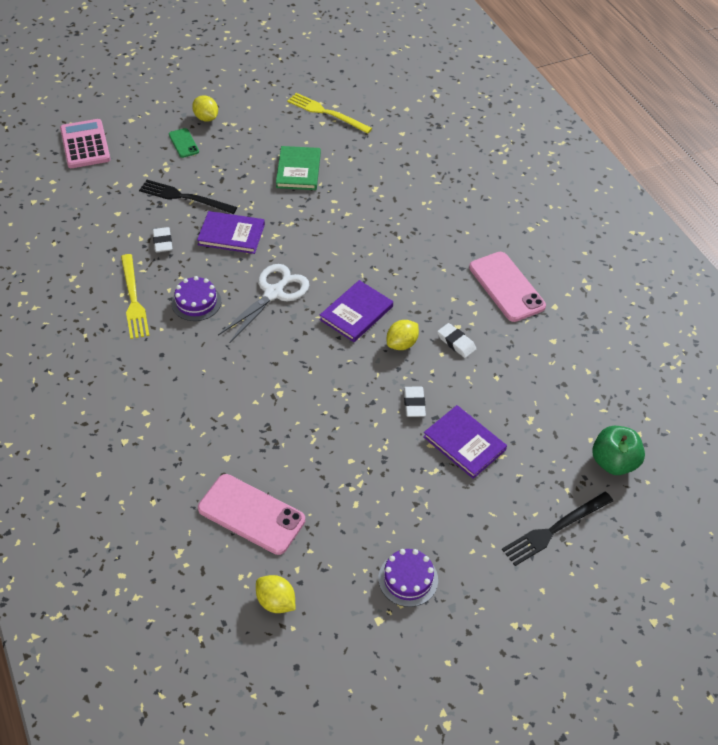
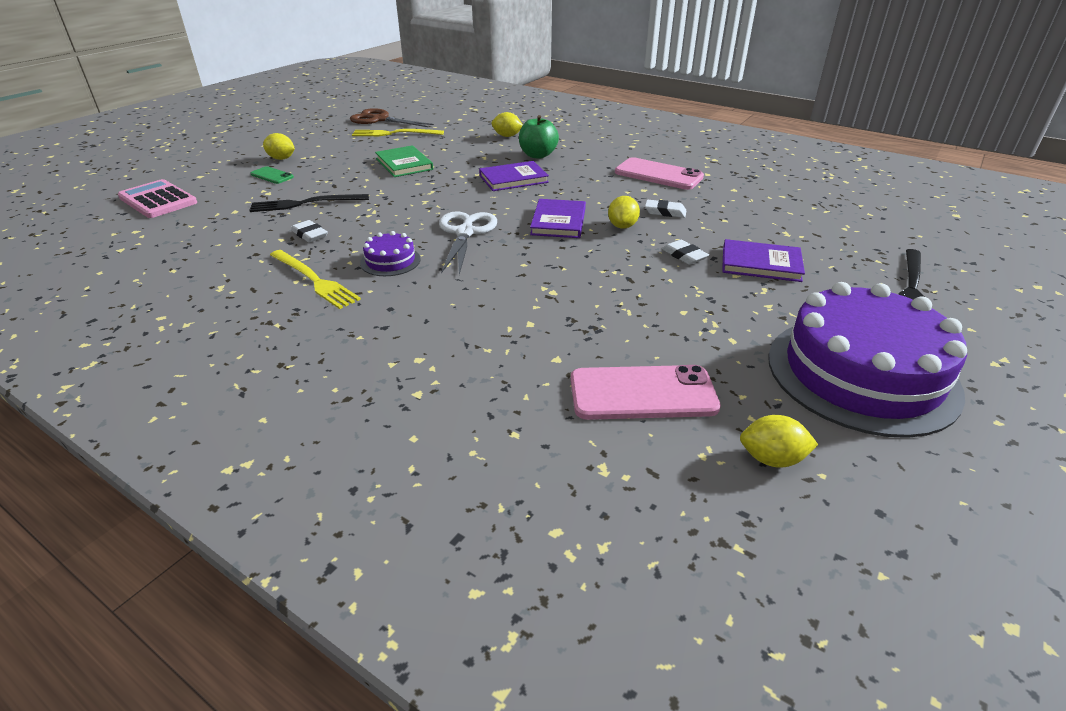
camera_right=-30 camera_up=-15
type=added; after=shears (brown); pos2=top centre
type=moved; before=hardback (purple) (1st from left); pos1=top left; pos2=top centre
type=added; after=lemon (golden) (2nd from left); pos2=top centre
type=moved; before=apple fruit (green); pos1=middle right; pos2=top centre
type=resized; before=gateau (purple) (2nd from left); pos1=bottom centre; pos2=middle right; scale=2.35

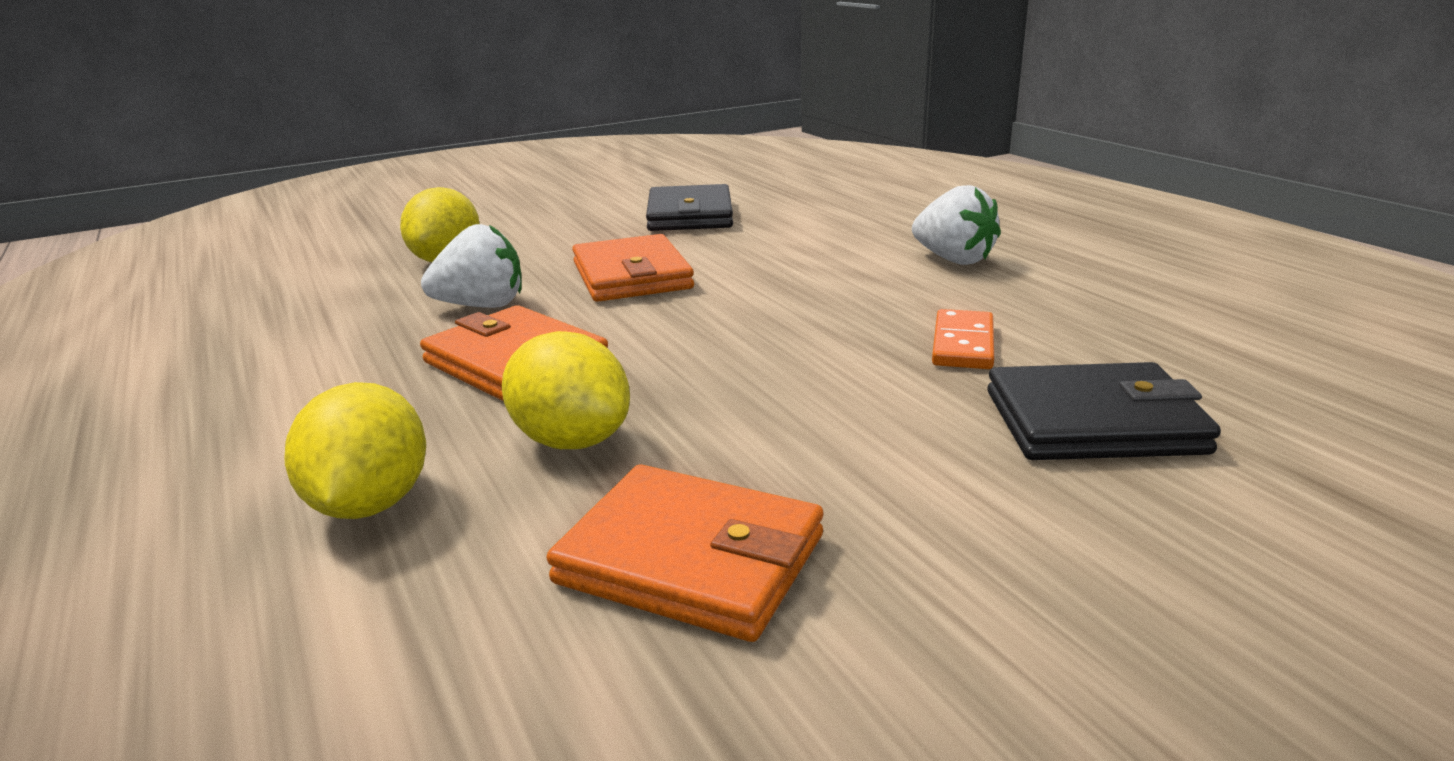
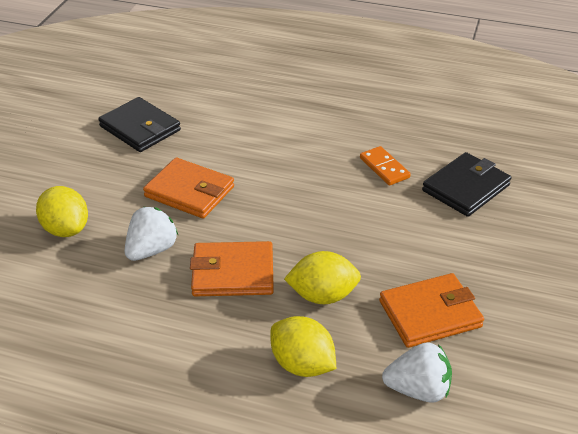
camera_right=-45 camera_up=15
type=moved; before=toy strawberry (pure white) (2nd from left); pos1=top centre; pos2=bottom right

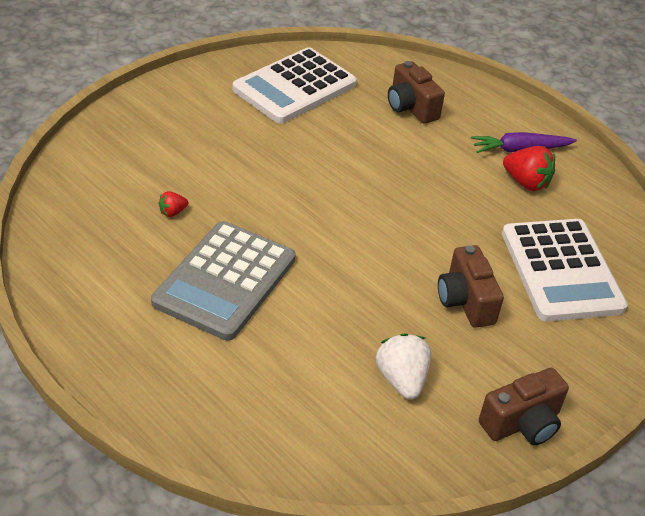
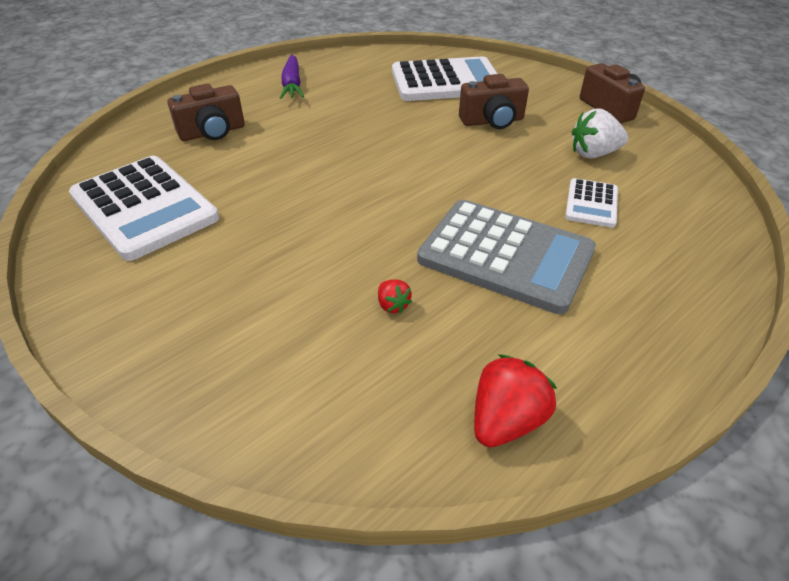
camera_right=-85 camera_up=0
type=moved; before=toy strawberry (crimson) (2nd from left); pos1=top right; pos2=bottom centre
type=added; after=pocket calculator (pure white) (3rd from left); pos2=middle right

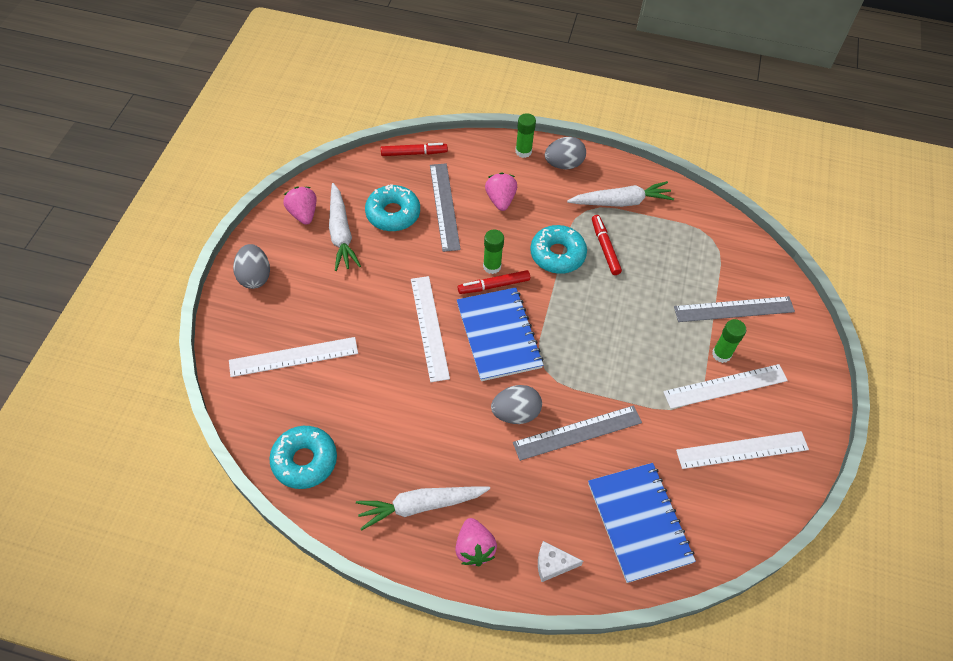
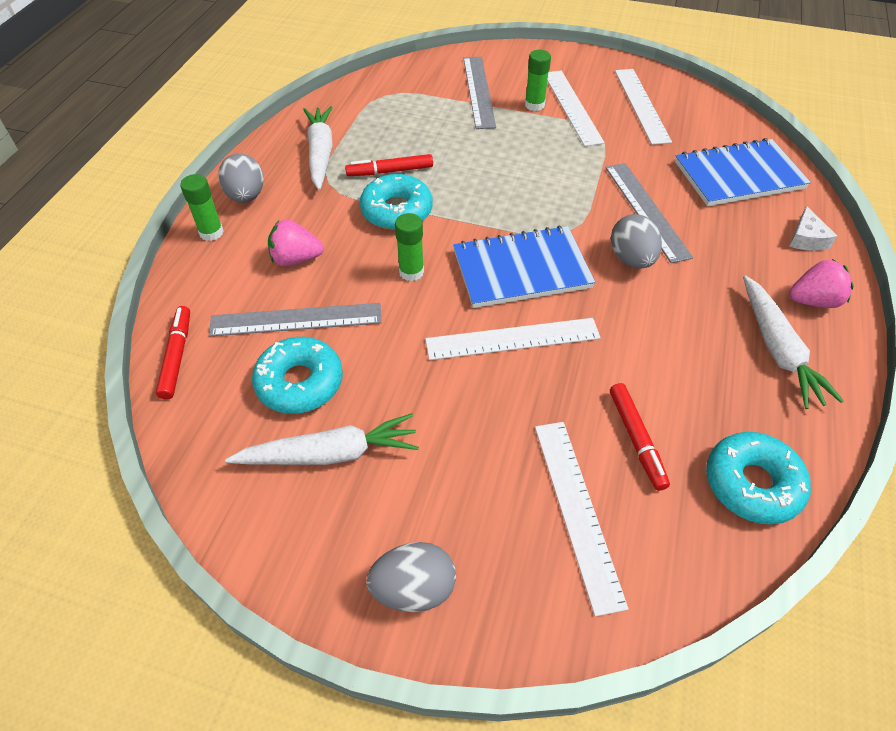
camera_right=-85 camera_up=-5
type=moved; before=marker (crimson) (2nd from left in the first image); after=marker (crimson) (3rd from left); pos1=centre; pos2=middle right
type=removed; before=toy strawberry (pink) (1st from left); pos1=top left

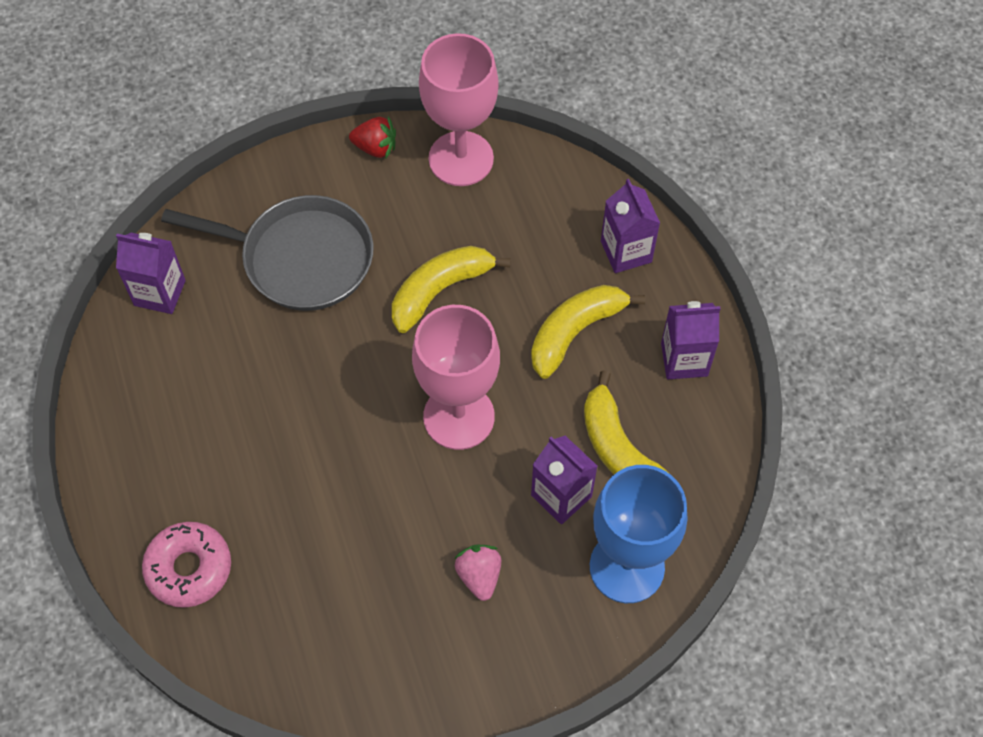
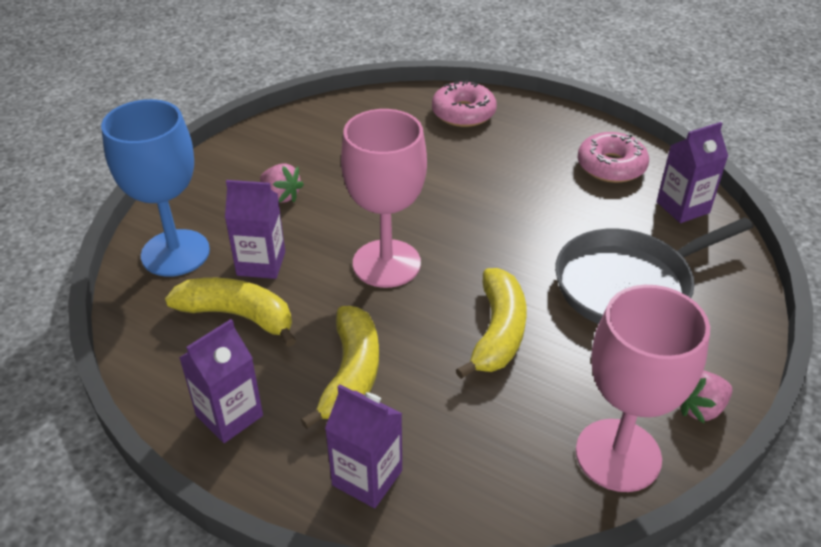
camera_right=140 camera_up=-20
type=added; after=doughnut (pink) (2nd from left); pos2=top right
type=recoloured; before=toy strawberry (crimson); after=toy strawberry (pink) (2nd from left); pos1=top centre; pos2=bottom right

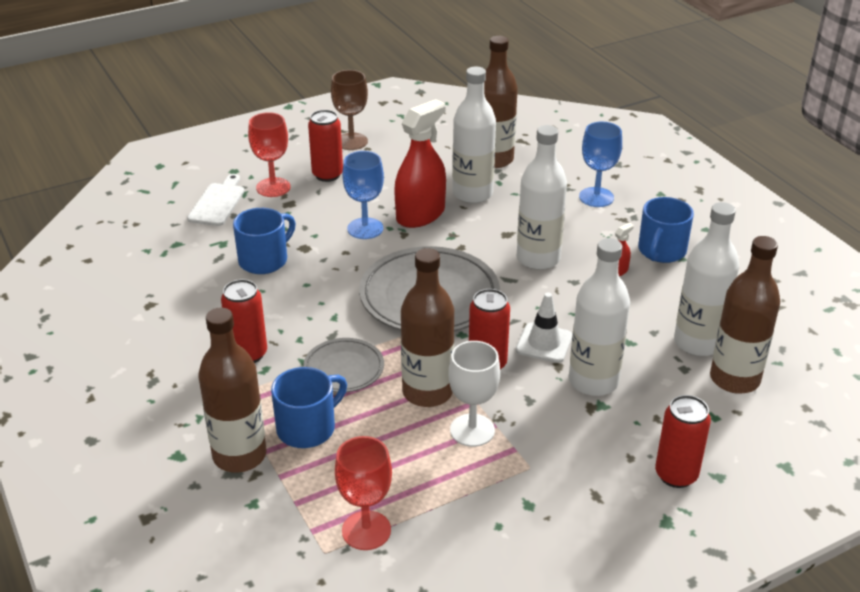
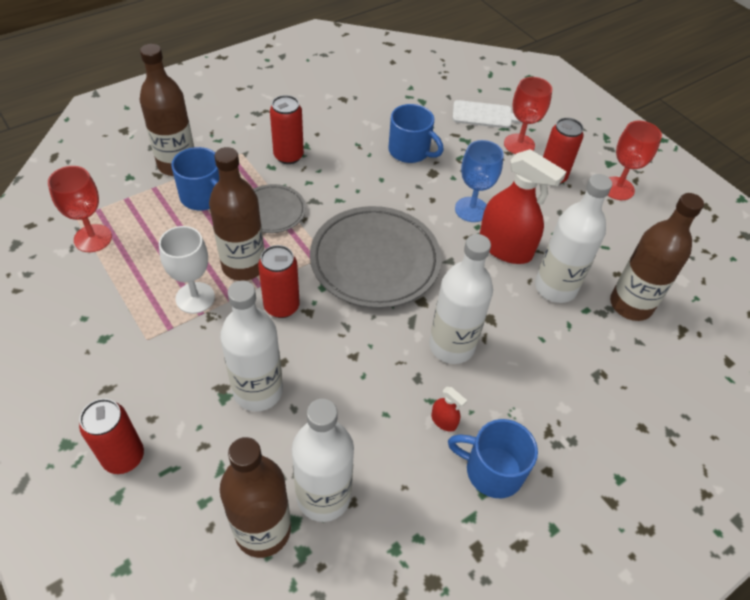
camera_right=80 camera_up=15
type=recoloured; before=chalice (brown); after=chalice (crimson) (3rd from left); pos1=top centre; pos2=top right
type=removed; before=road cone (pure white); pos1=centre
type=removed; before=chalice (blue) (2nd from left); pos1=top right

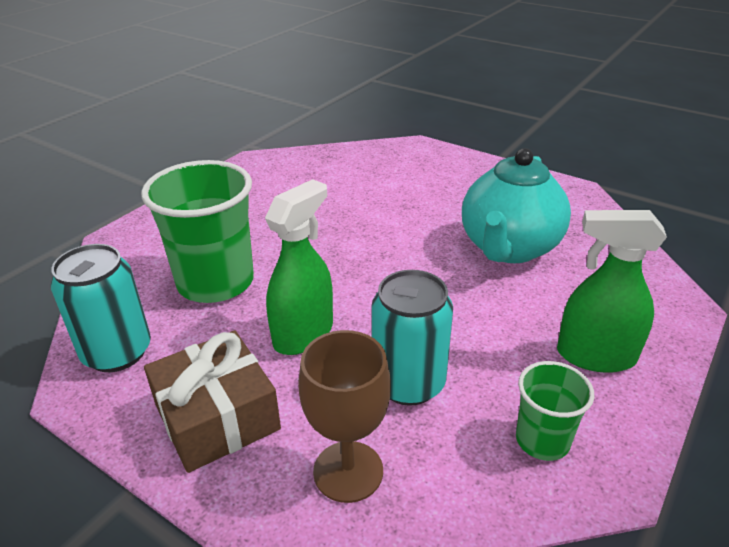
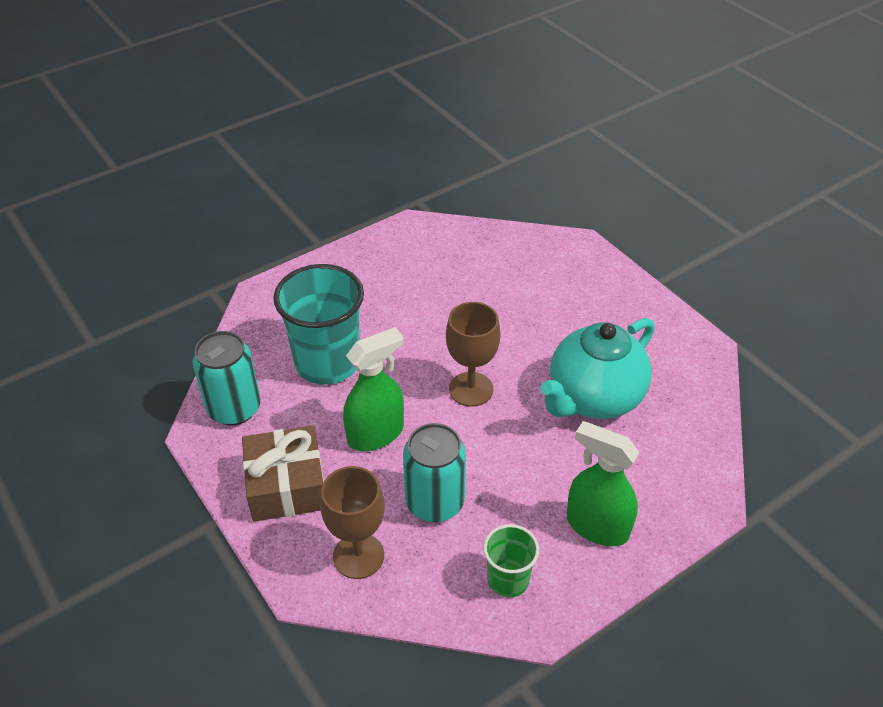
camera_right=20 camera_up=10
type=recoloured; before=cup (green) (1st from left); after=cup (turquoise); pos1=middle left; pos2=centre
type=added; after=chalice (brown) (2nd from left); pos2=centre

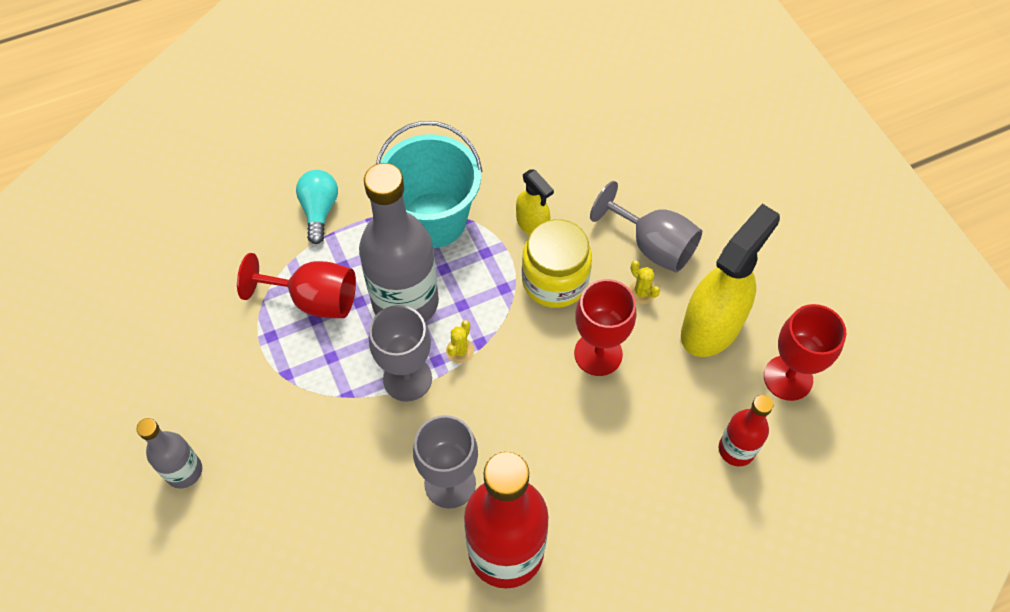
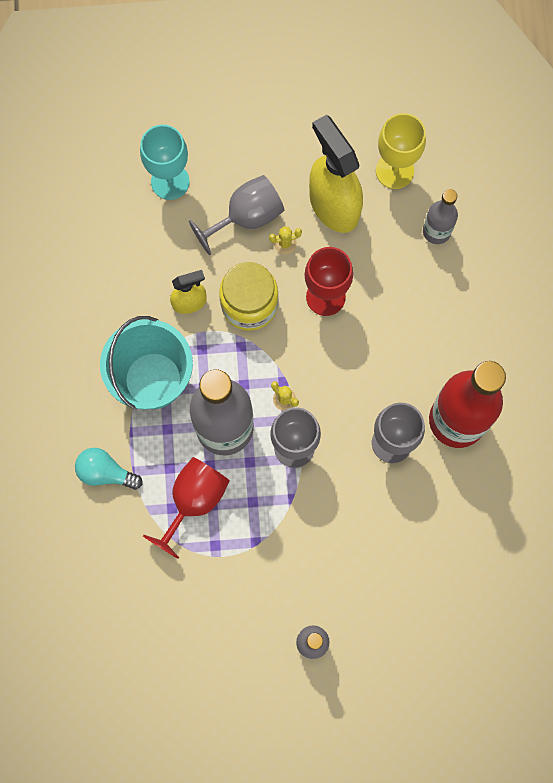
camera_right=-70 camera_up=15
type=added; after=chalice (turquoise); pos2=top left
type=recoloured; before=chalice (crimson) (3rd from left); after=chalice (golden); pos1=middle right; pos2=top right
type=recoloured; before=flask (crimson) (2nd from left); after=flask (gray) (3rd from left); pos1=bottom right; pos2=top right

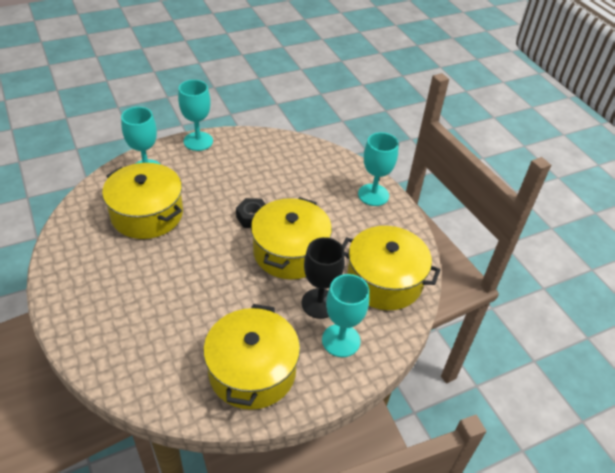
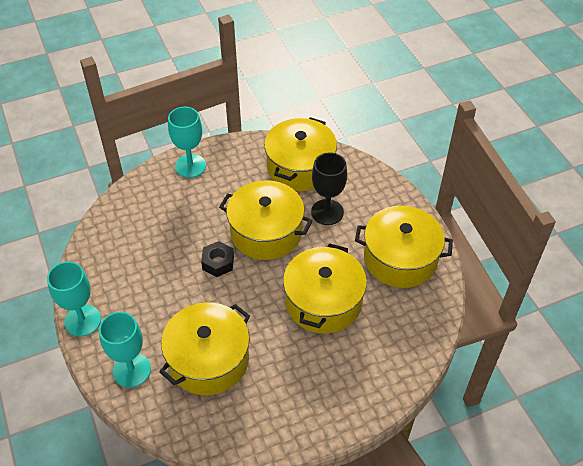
camera_right=-85 camera_up=5
type=added; after=pot (golden) (4th from left); pos2=centre
type=removed; before=chalice (turquoise) (3rd from left); pos1=centre

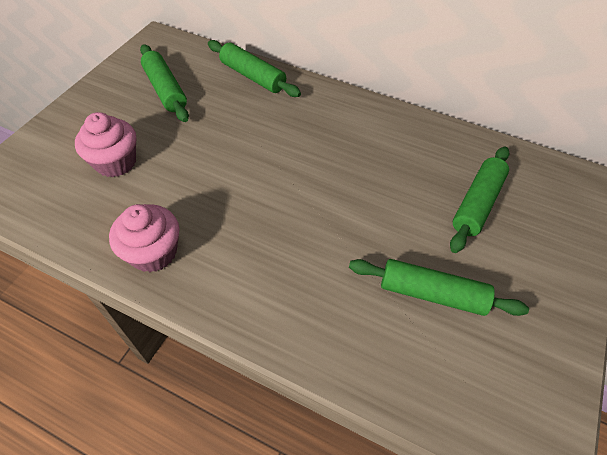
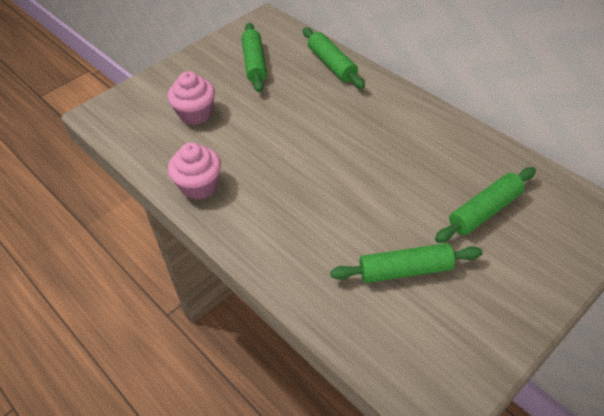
camera_right=25 camera_up=-5
type=turned; before=rolling pin (green) (3rd from left); pos1=middle right; pos2=middle right; turn=-45

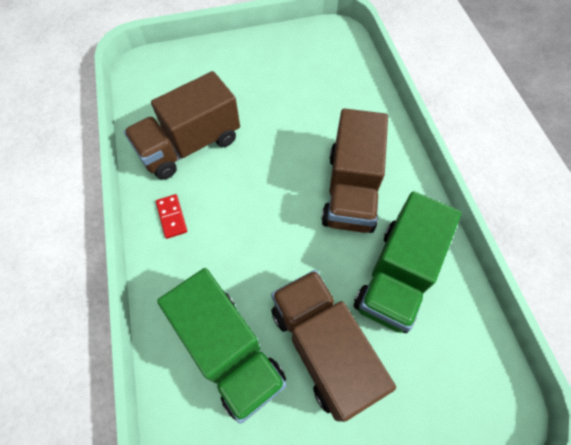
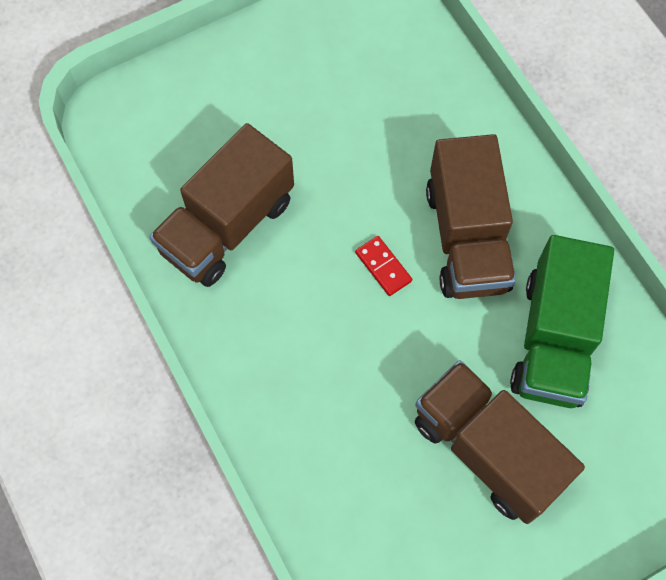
camera_right=-15 camera_up=5
type=moved; before=domino tile (crimson); pos1=middle left; pos2=centre
type=removed; before=lorry (green) (1st from left); pos1=bottom centre

